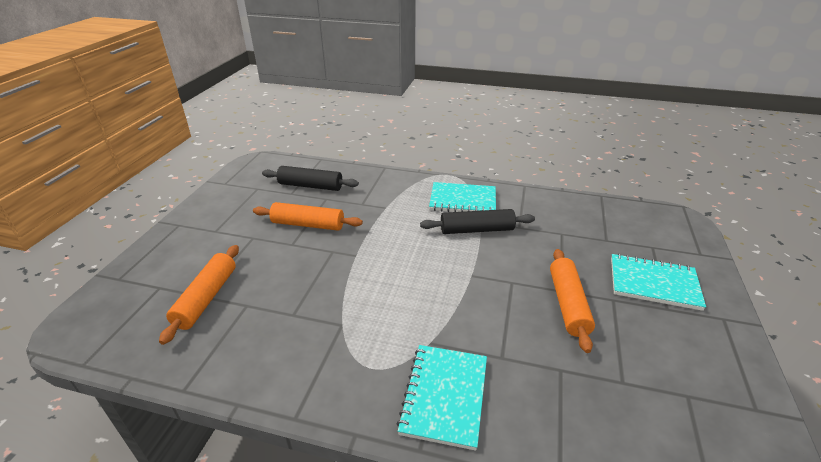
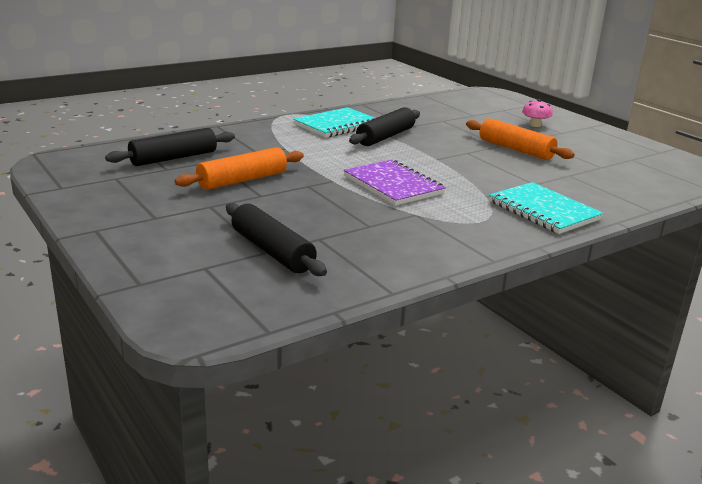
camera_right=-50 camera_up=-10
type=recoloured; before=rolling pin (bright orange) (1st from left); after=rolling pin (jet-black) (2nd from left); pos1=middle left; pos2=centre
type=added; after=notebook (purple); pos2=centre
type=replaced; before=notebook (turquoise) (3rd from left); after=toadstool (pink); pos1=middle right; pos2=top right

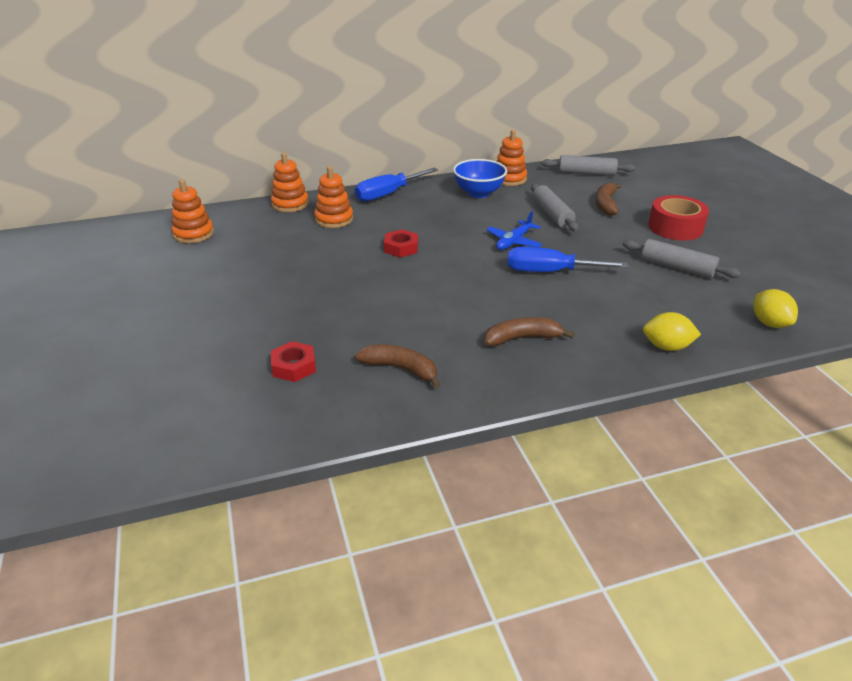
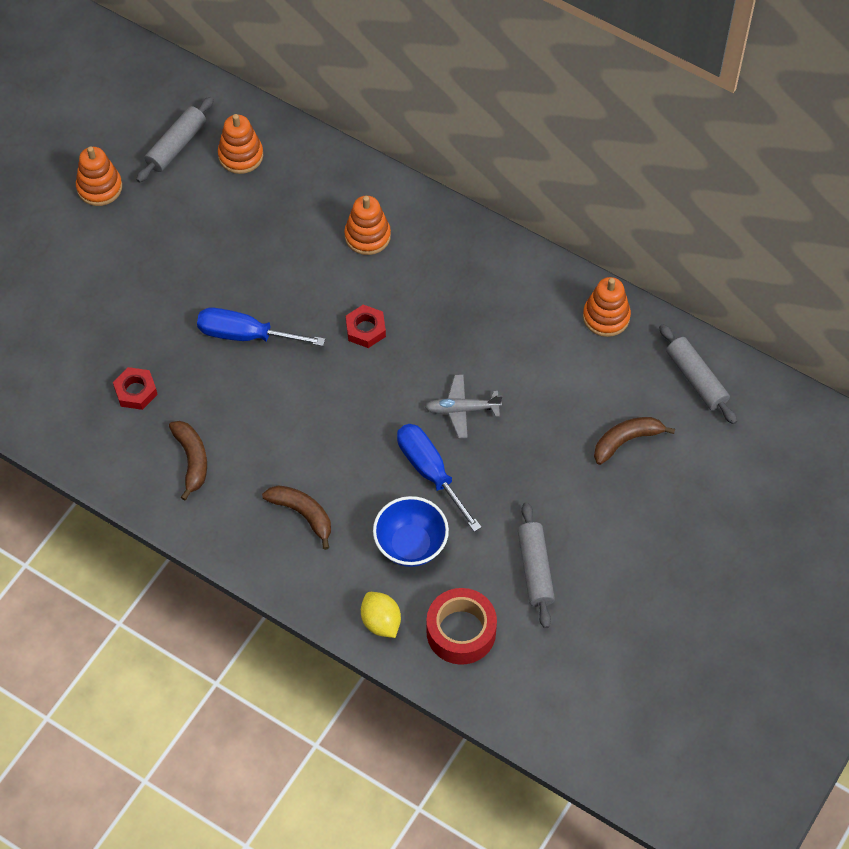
camera_right=50 camera_up=25
type=moved; before=stacking rings (bright orange) (2nd from left in the first image); after=stacking rings (bright orange) (1st from left); pos1=top centre; pos2=top left
type=moved; before=rolling pin (gray) (1st from left); pos1=top centre; pos2=top left
type=moved; before=flat screwdriver (blue) (1st from left); pos1=top centre; pos2=middle left
type=moved; before=serving bowl (blue); pos1=top centre; pos2=centre
type=recoloured; before=plane (blue); after=plane (gray); pos1=centre; pos2=centre
type=moved; before=roll of tape (crimson); pos1=top right; pos2=bottom centre
type=removed; before=lemon (golden) (2nd from left); pos1=middle right

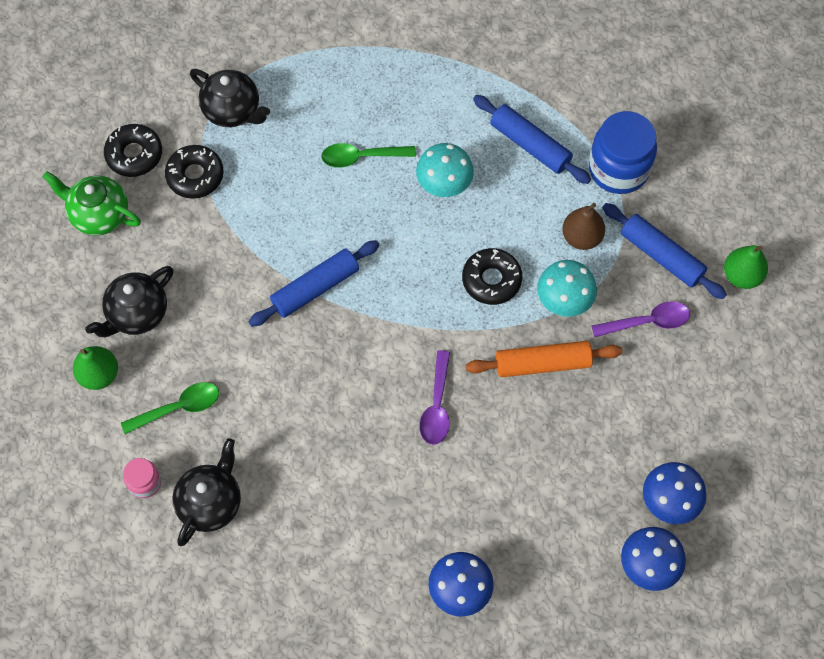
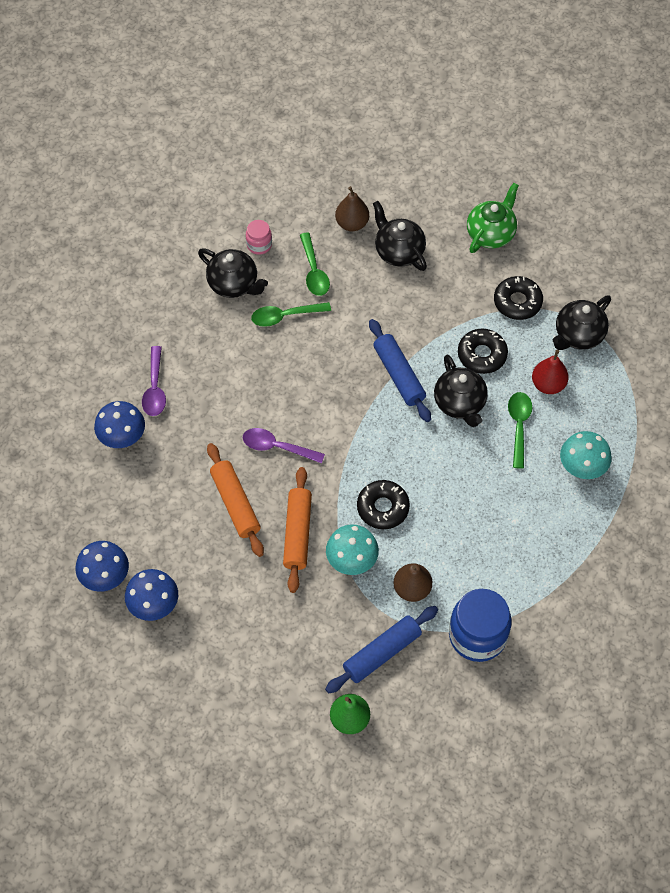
camera_right=100 camera_up=-5
type=moved; before=spoon (purple) (2nd from left in the first image); after=spoon (purple) (1st from left); pos1=middle right; pos2=middle left
type=added; after=rolling pin (bright orange) (1st from left); pos2=centre
type=added; after=spoon (green) (1st from left); pos2=centre
type=recoloured; before=toy pear (green) (1st from left); after=toy pear (brown) (1st from left); pos1=middle left; pos2=top centre
type=added; after=china teapot (jet-black) (3rd from left); pos2=middle right
type=moved; before=doughnut (jet-black) (1st from left in the first image); after=doughnut (jet-black) (2nd from left); pos1=top left; pos2=middle right
type=added; after=toy pear (crimson); pos2=middle right
type=moved; before=toadstool (turquoise) (1st from left in the first image); after=toadstool (turquoise) (2nd from left); pos1=top centre; pos2=middle right
type=removed; before=rolling pin (blue) (2nd from left); pos1=top centre

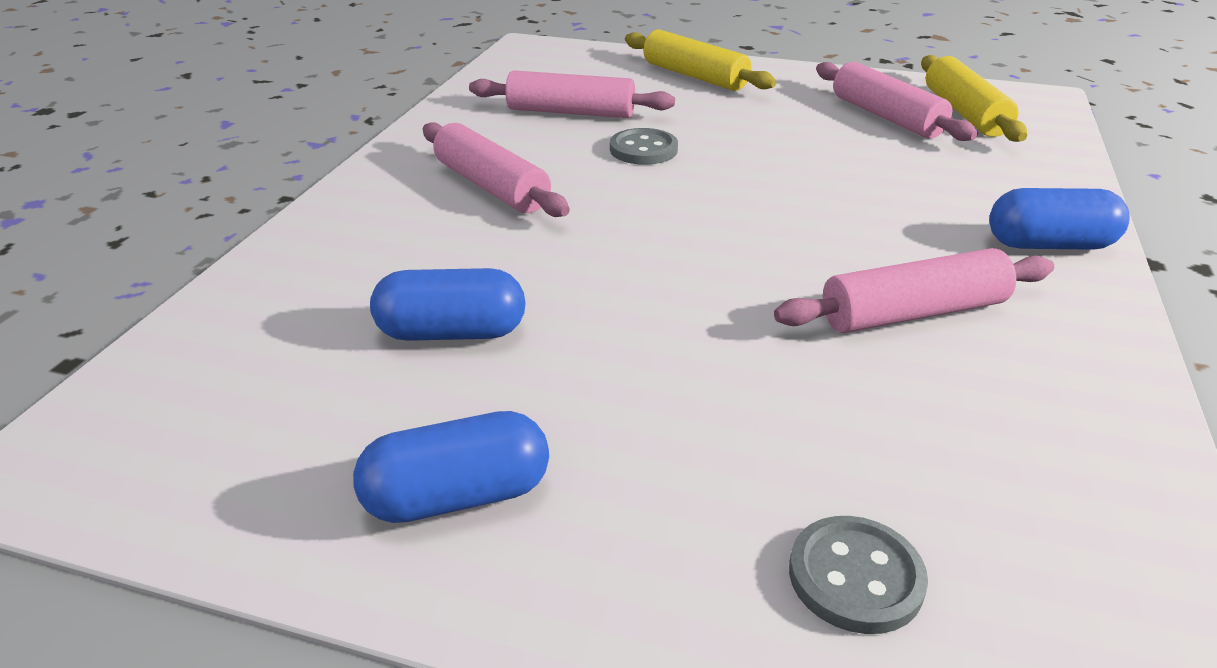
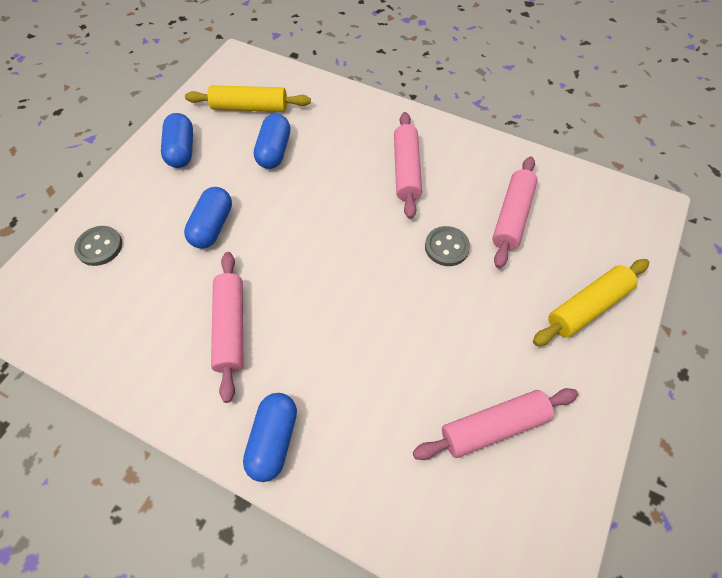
camera_right=100 camera_up=25
type=added; after=capsule (blue) (2nd from left); pos2=middle left
type=moved; before=rolling pin (golden) (2nd from left in the first image); after=rolling pin (golden) (1st from left); pos1=top right; pos2=top centre
type=turned; before=rolling pin (pink) (1st from left in the first image); pos1=top centre; pos2=top centre; turn=-60

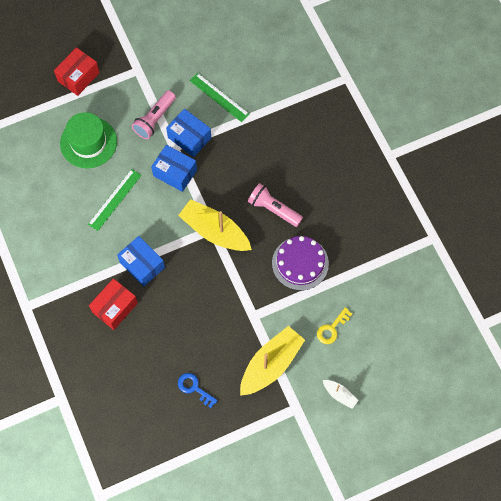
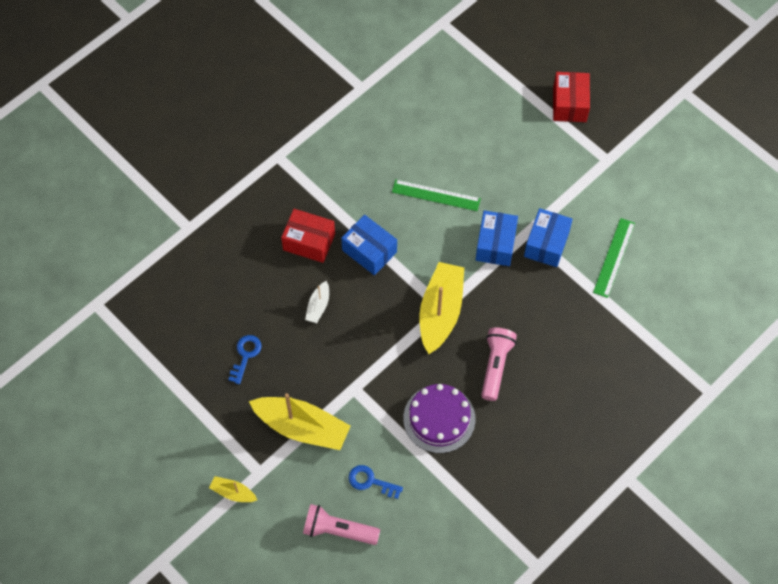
camera_right=70 camera_up=-5
type=added; after=boat (golden) (1st from left); pos2=bottom left
type=moved; before=torch (pink) (1st from left); pos1=top left; pos2=bottom centre
type=moved; before=boat (pure white); pos1=bottom right; pos2=centre
type=turned; before=package (blue) (1st from left); pos1=middle left; pos2=centre; turn=-75
type=recoloured; before=door key (golden); after=door key (blue) (2nd from left); pos1=middle right; pos2=bottom centre
type=turned; before=package (crimson) (1st from left in the first image); pos1=top left; pos2=top right; turn=75
type=removed; before=tall hat (green); pos1=top left

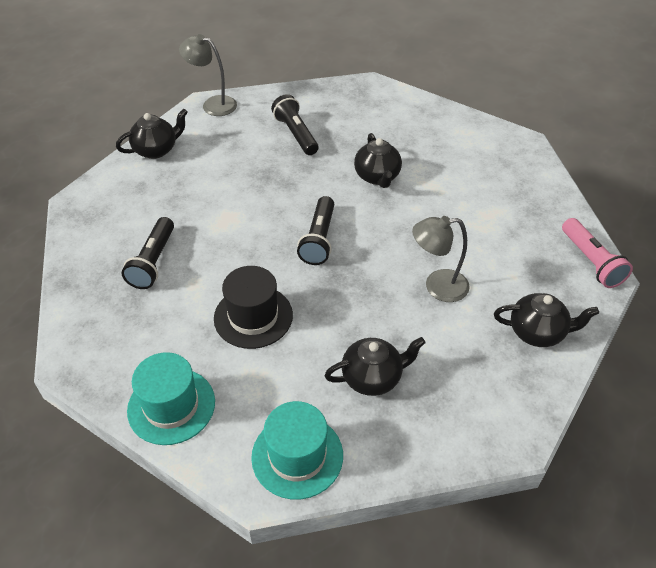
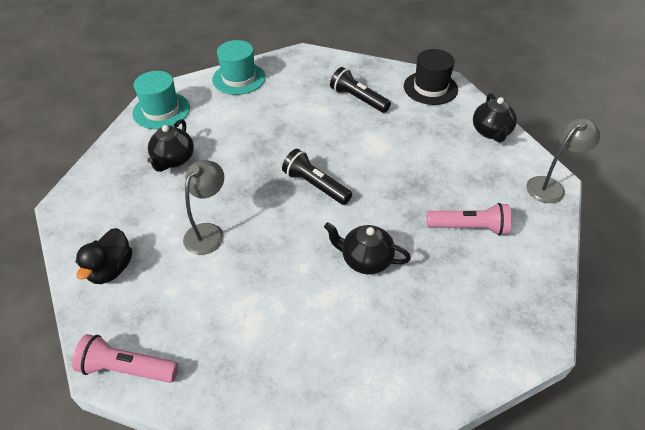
camera_right=120 camera_up=0
type=replaced; before=china teapot (jet-black) (4th from left); after=rubber duck (jet-black); pos1=middle right; pos2=middle left
type=moved; before=tall hat (jet-black); pos1=centre; pos2=top right
type=recoloured; before=torch (jet-black) (2nd from left); after=torch (pink) (2nd from left); pos1=top centre; pos2=middle right

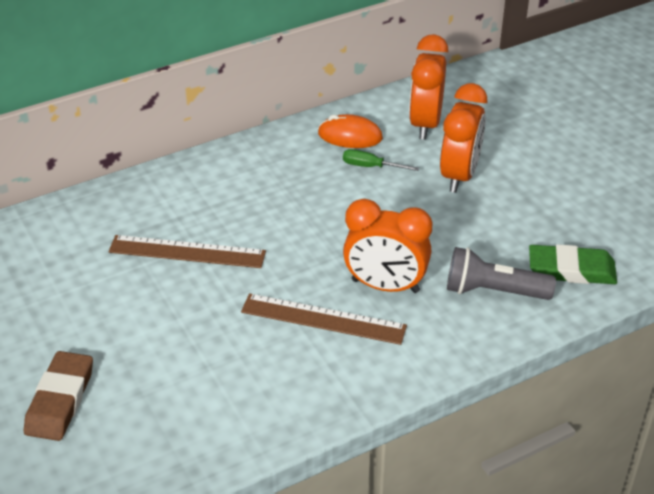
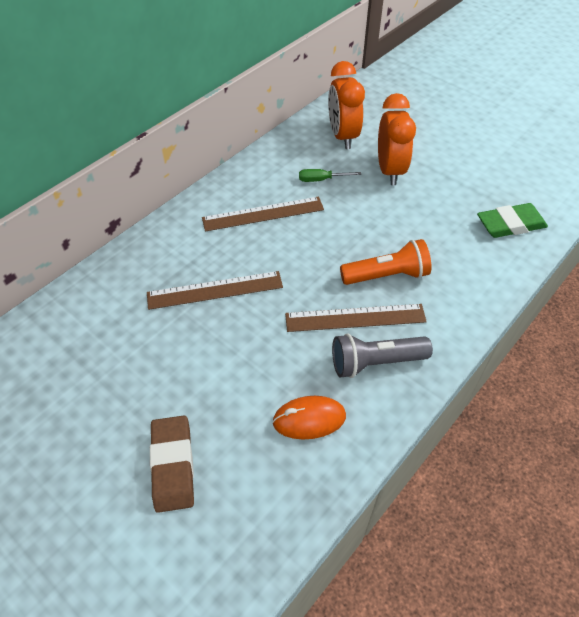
camera_right=-20 camera_up=10
type=added; after=straightedge (brown) (2nd from left); pos2=centre
type=moved; before=PC mouse (bright orange); pos1=top centre; pos2=bottom centre
type=moved; before=torch (gray); pos1=middle right; pos2=centre
type=replaced; before=clock (bright orange) (1st from left); after=torch (bright orange); pos1=centre; pos2=centre

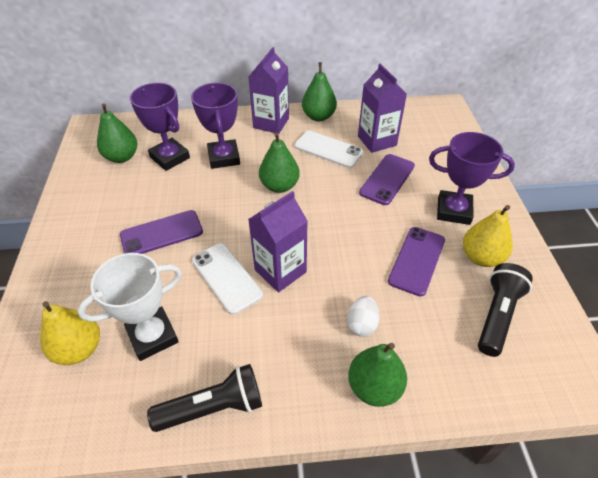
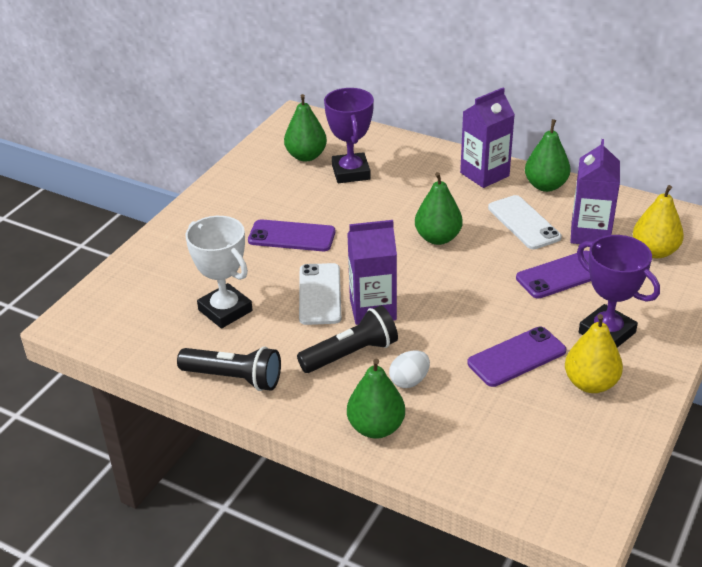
camera_right=35 camera_up=-10
type=turned; before=award cup (pure white); pos1=middle left; pos2=middle left; turn=45
type=moved; before=torch (jet-black) (2nd from left); pos1=middle right; pos2=centre
type=moved; before=toy pear (golden) (1st from left in the first image); after=toy pear (golden) (2nd from left); pos1=bottom left; pos2=middle right
type=removed; before=award cup (purple) (2nd from left); pos1=top centre

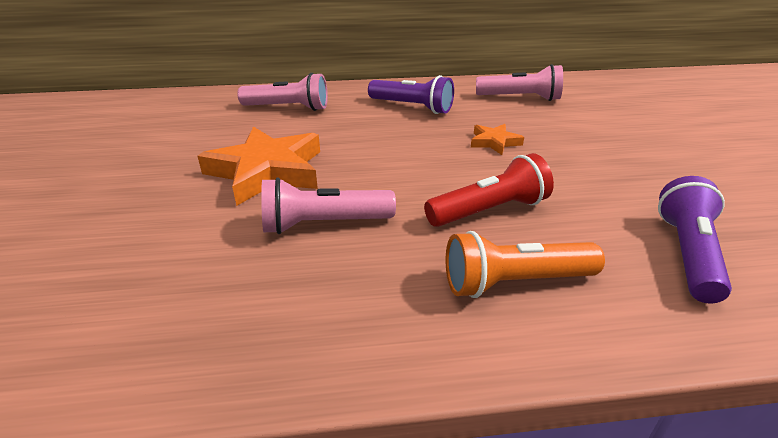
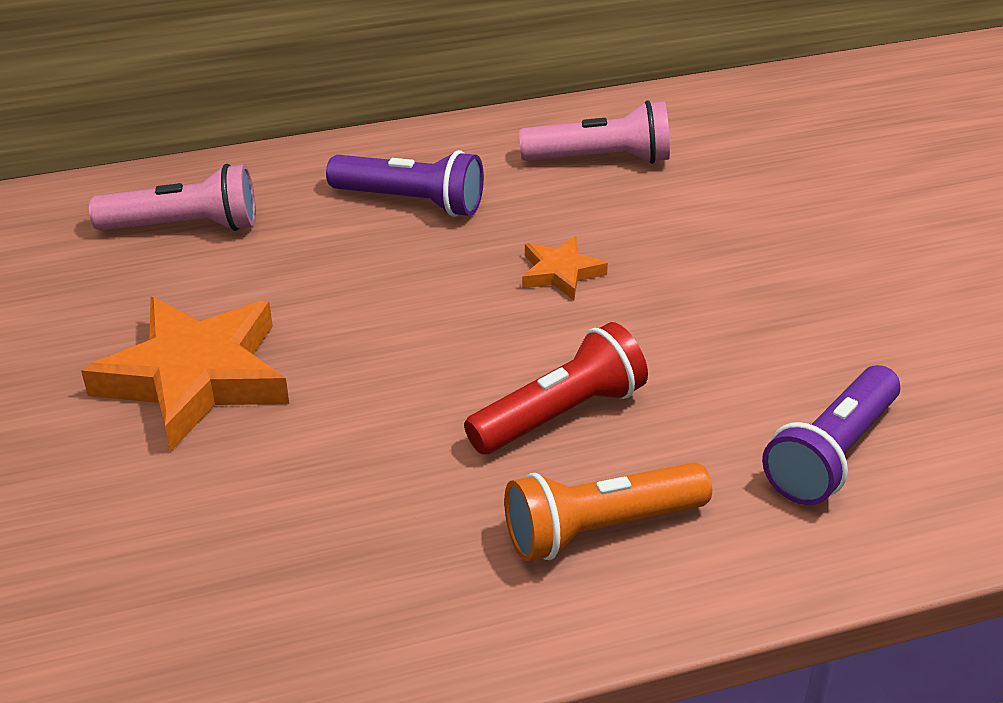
camera_right=-10 camera_up=5
type=turned; before=torch (purple) (2nd from left); pos1=middle right; pos2=middle right; turn=-150
type=removed; before=torch (pink) (2nd from left); pos1=centre

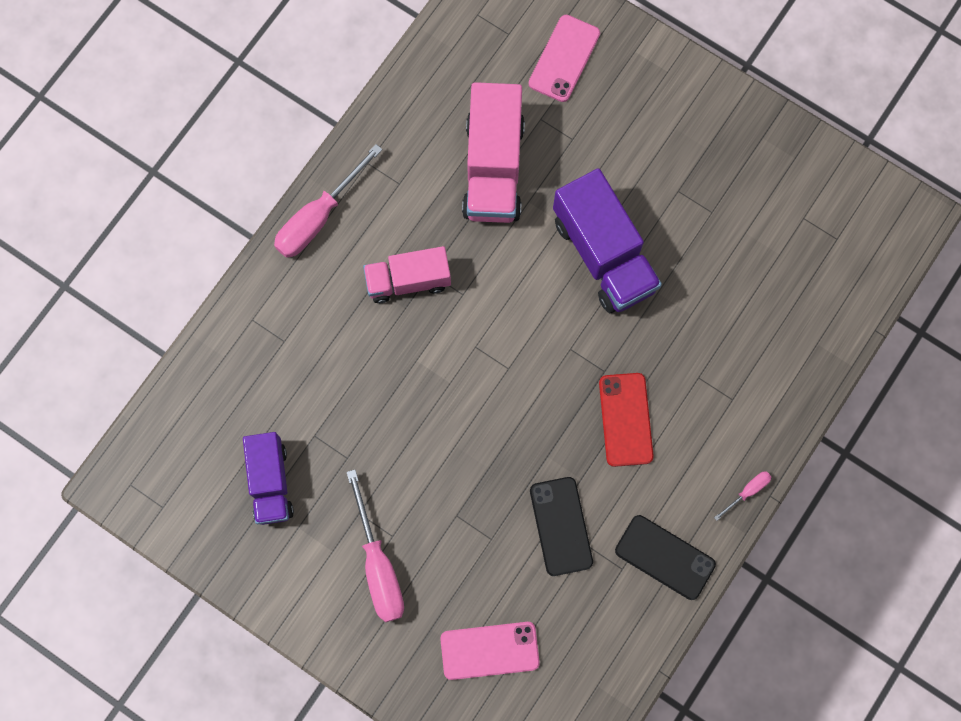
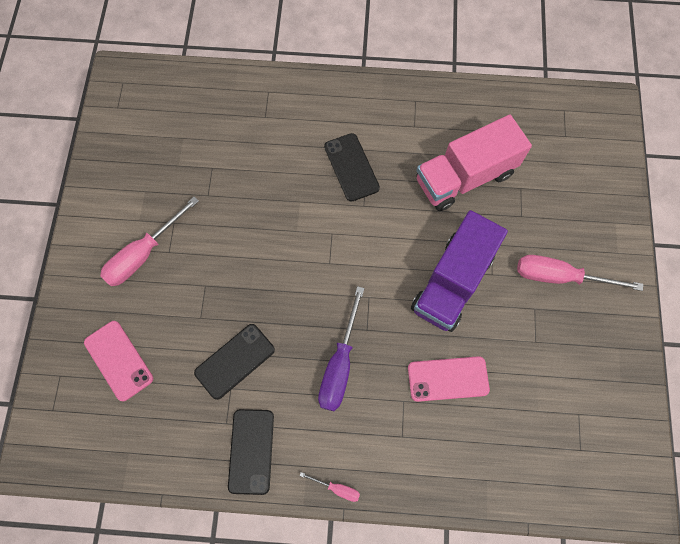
camera_right=60 camera_up=-5
type=replaced; before=mobile phone (crimson); after=flat screwdriver (purple); pos1=centre; pos2=centre
type=replaced; before=lorry (pink) (1st from left); after=mobile phone (jet-black) (3rd from left); pos1=centre; pos2=top centre
type=moved; before=mobile phone (pink) (2nd from left); pos1=top centre; pos2=bottom centre
type=moved; before=flat screwdriver (pink) (1st from left in the first image); after=flat screwdriver (pink) (3rd from left); pos1=top centre; pos2=middle right
type=removed; before=lorry (purple) (1st from left); pos1=middle left

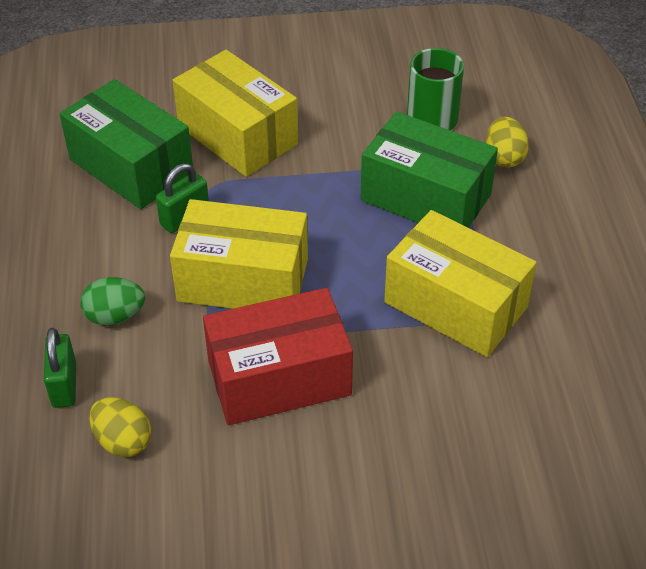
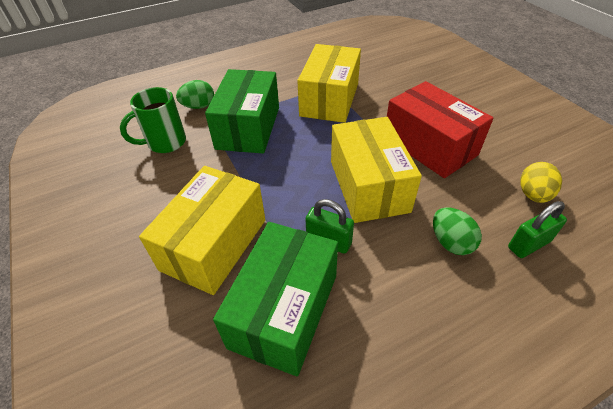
camera_right=-110 camera_up=0
type=recoloured; before=egg (golden) (2nd from left); after=egg (green) (1st from left); pos1=top right; pos2=top left

